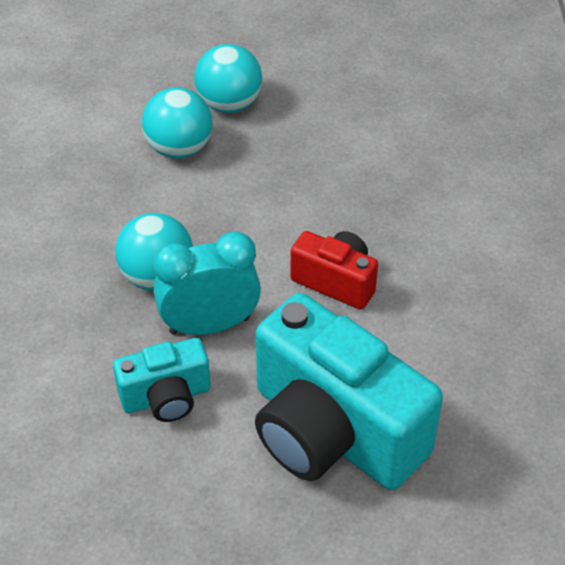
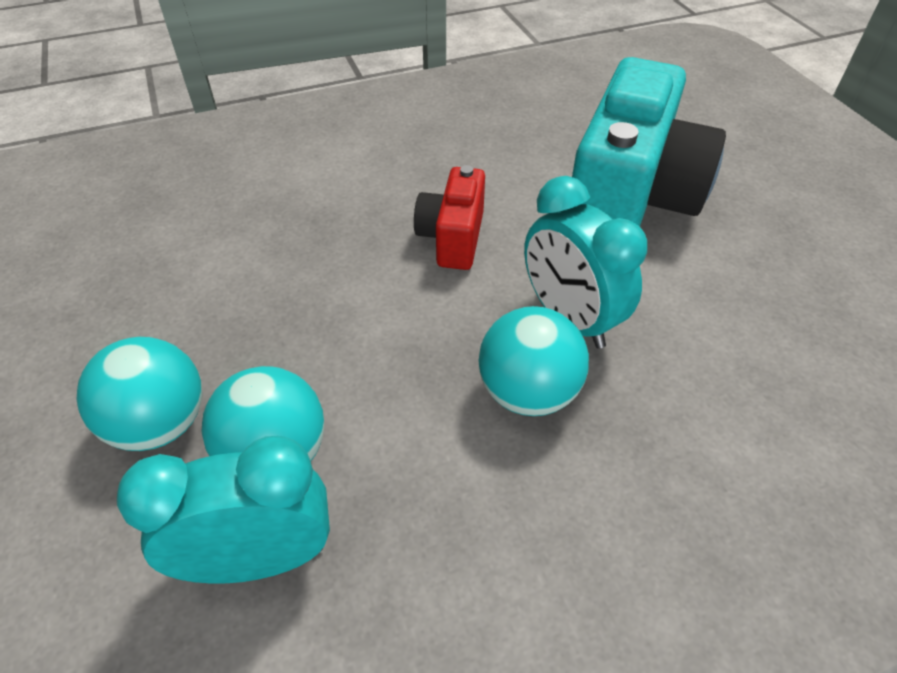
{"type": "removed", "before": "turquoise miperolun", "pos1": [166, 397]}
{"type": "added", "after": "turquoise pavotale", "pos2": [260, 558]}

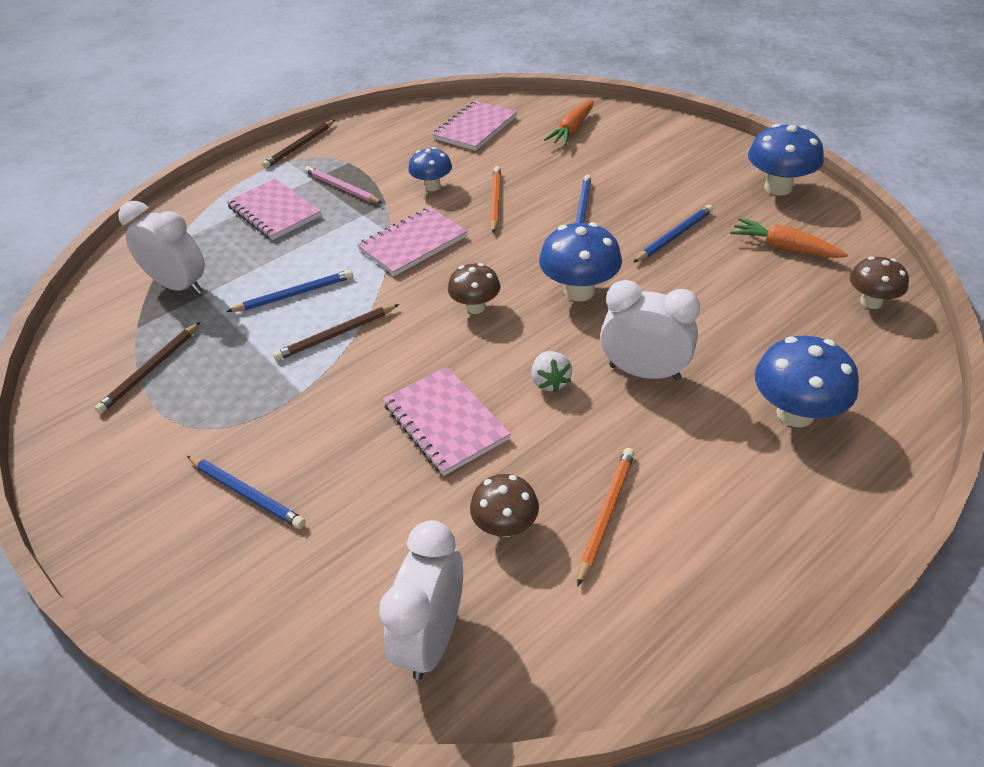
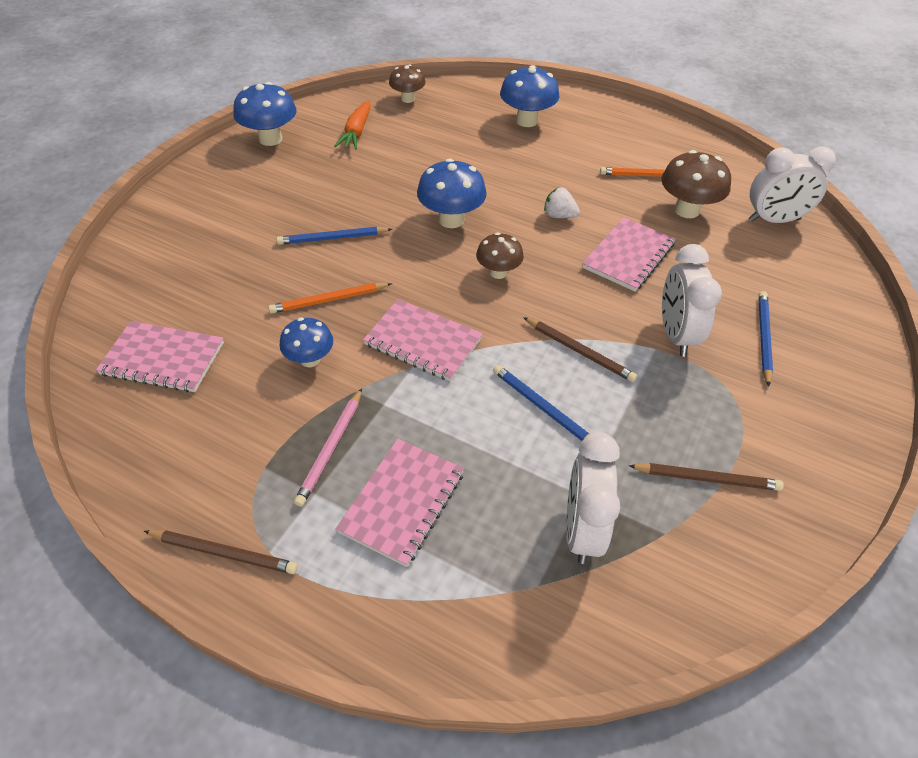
{"type": "removed", "before": "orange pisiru", "pos1": [572, 130]}
{"type": "removed", "before": "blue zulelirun", "pos1": [674, 236]}
{"type": "moved", "before": "white pavotale", "pos1": [644, 372], "pos2": [675, 335]}
{"type": "turned", "before": "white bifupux", "pos1": [550, 382], "pos2": [559, 216], "turn": -120}
{"type": "resized", "before": "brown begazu", "pos1": [505, 526], "pos2": [686, 210], "scale": 1.56}

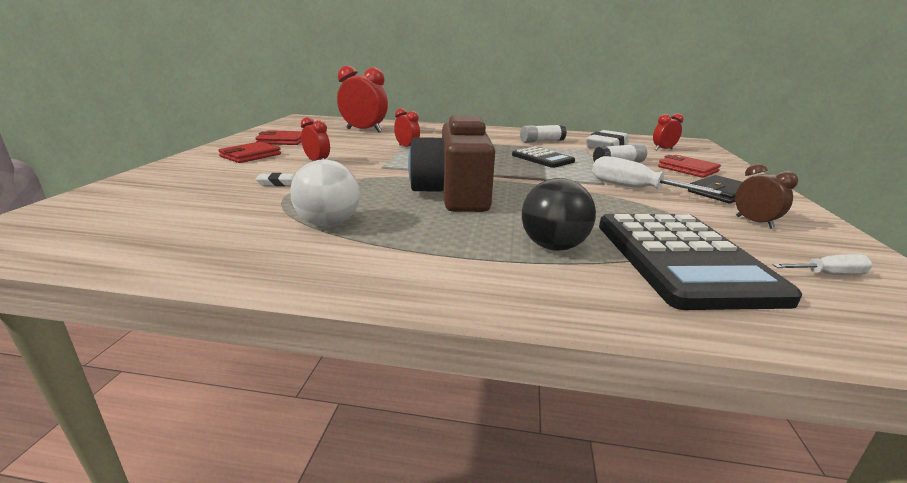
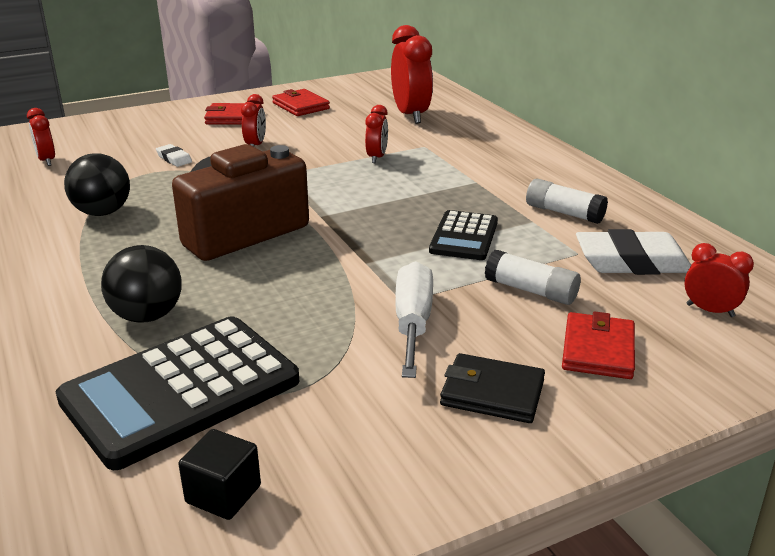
{"type": "removed", "before": "brown pavotale", "pos1": [754, 222]}
{"type": "added", "after": "red pavotale", "pos2": [47, 160]}
{"type": "replaced", "before": "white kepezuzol", "after": "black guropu", "pos1": [828, 275], "pos2": [223, 494]}
{"type": "recoloured", "before": "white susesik", "after": "black susesik", "pos1": [329, 224], "pos2": [102, 212]}

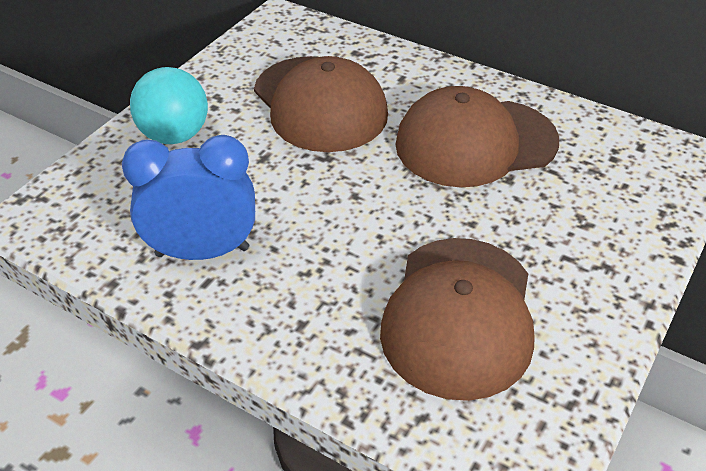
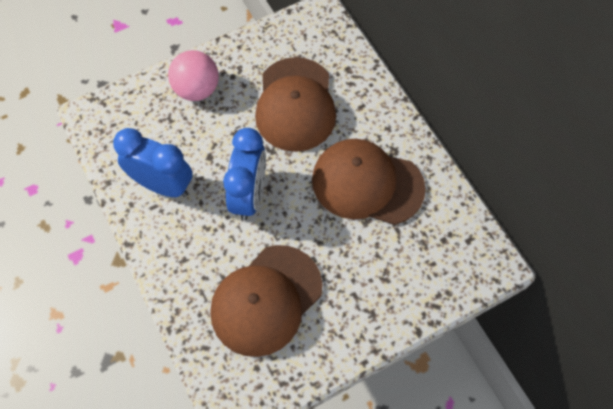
{"type": "added", "after": "blue pavotale", "pos2": [249, 195]}
{"type": "recoloured", "before": "turquoise susesik", "after": "pink susesik", "pos1": [174, 135], "pos2": [197, 89]}

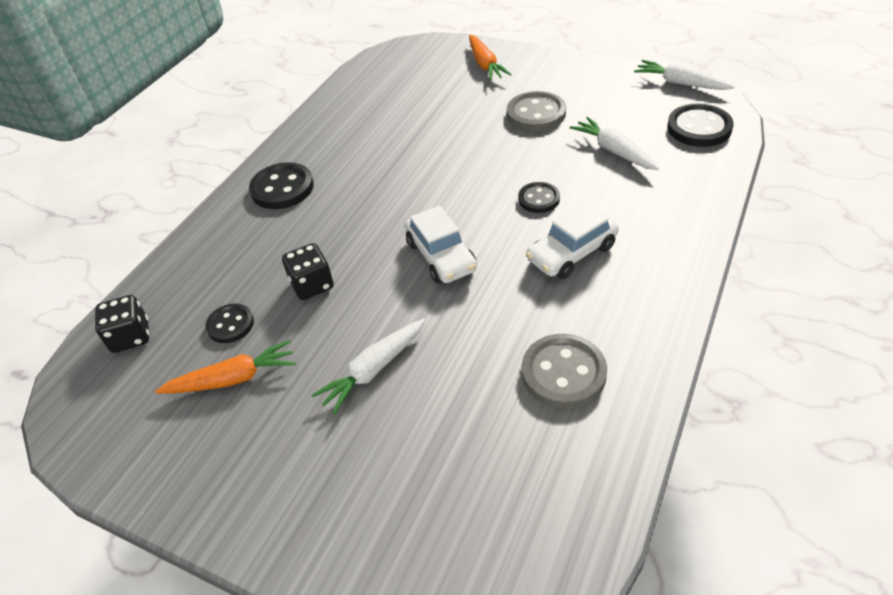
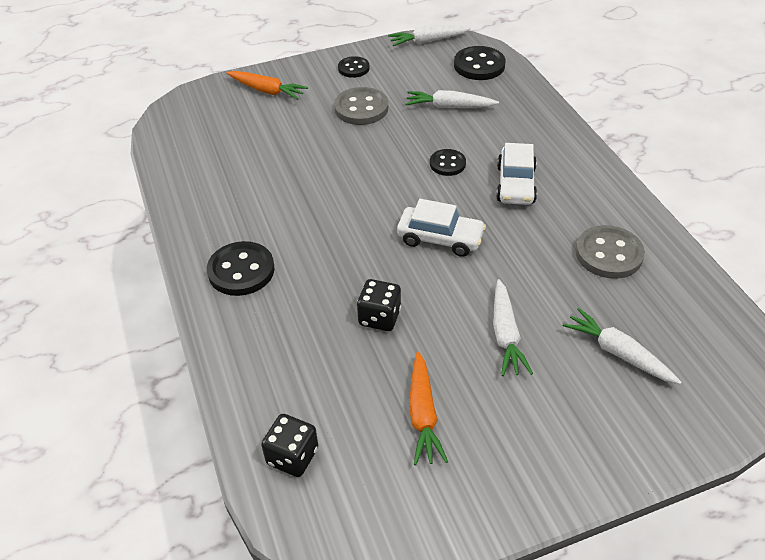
{"type": "added", "after": "white pisiru", "pos2": [618, 353]}
{"type": "moved", "before": "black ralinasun", "pos1": [230, 325], "pos2": [353, 68]}
{"type": "turned", "before": "orange pisiru", "pos1": [233, 379], "pos2": [423, 415], "turn": 150}

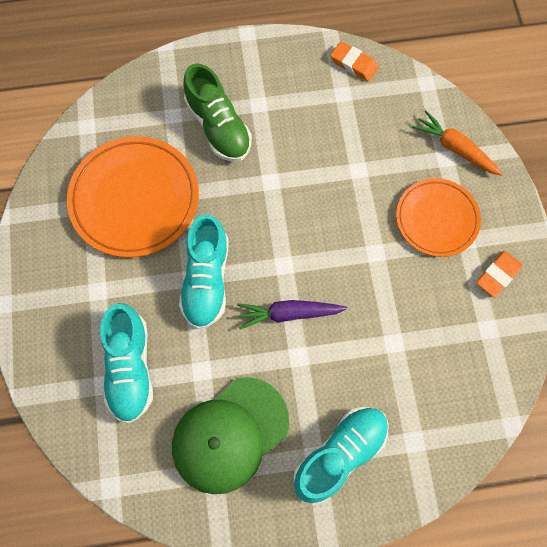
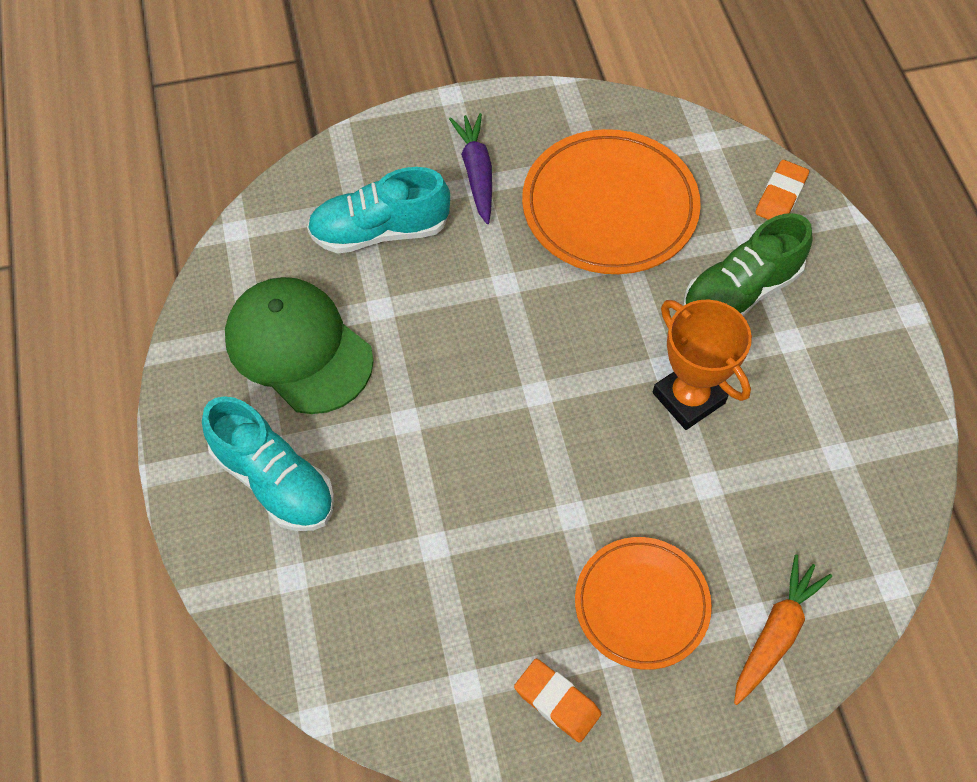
{"type": "removed", "before": "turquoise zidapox", "pos1": [206, 280]}
{"type": "added", "after": "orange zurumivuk", "pos2": [688, 398]}
{"type": "moved", "before": "purple pisiru", "pos1": [289, 313], "pos2": [476, 173]}
{"type": "moved", "before": "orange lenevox", "pos1": [354, 64], "pos2": [780, 196]}

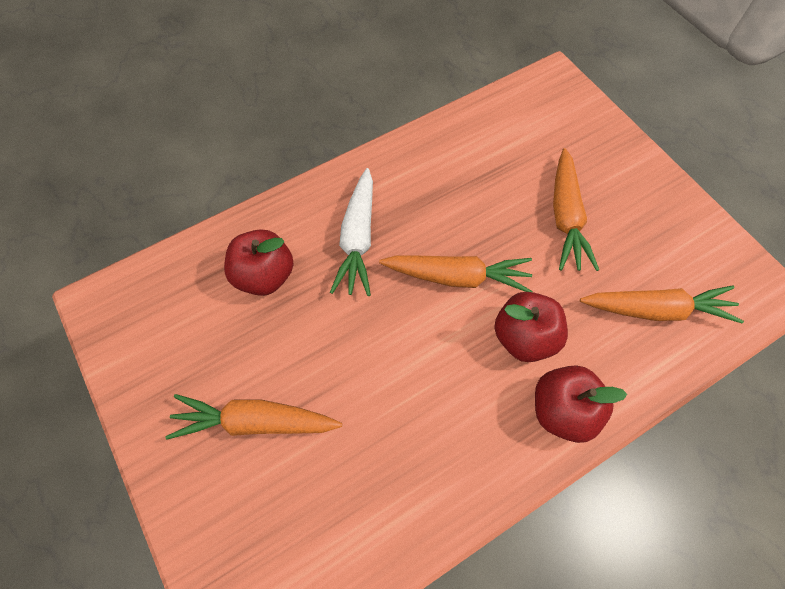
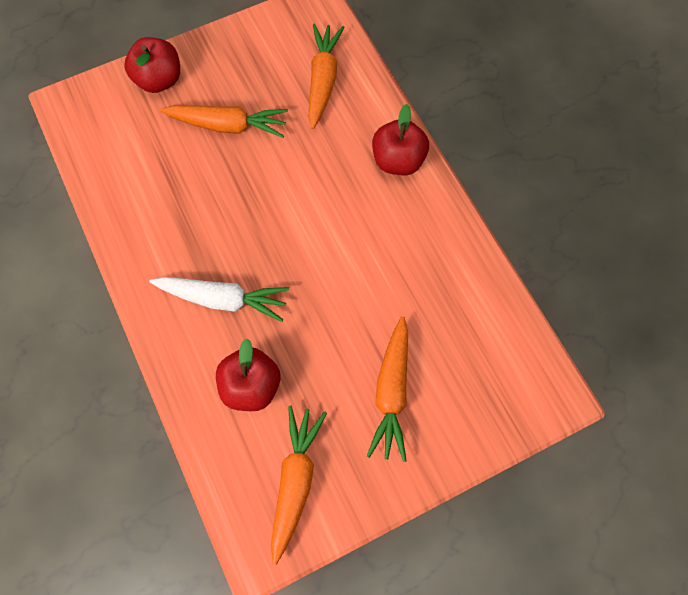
{"type": "moved", "before": "orange pisiru", "pos1": [457, 277], "pos2": [295, 481]}
{"type": "moved", "before": "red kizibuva", "pos1": [524, 337], "pos2": [159, 80]}

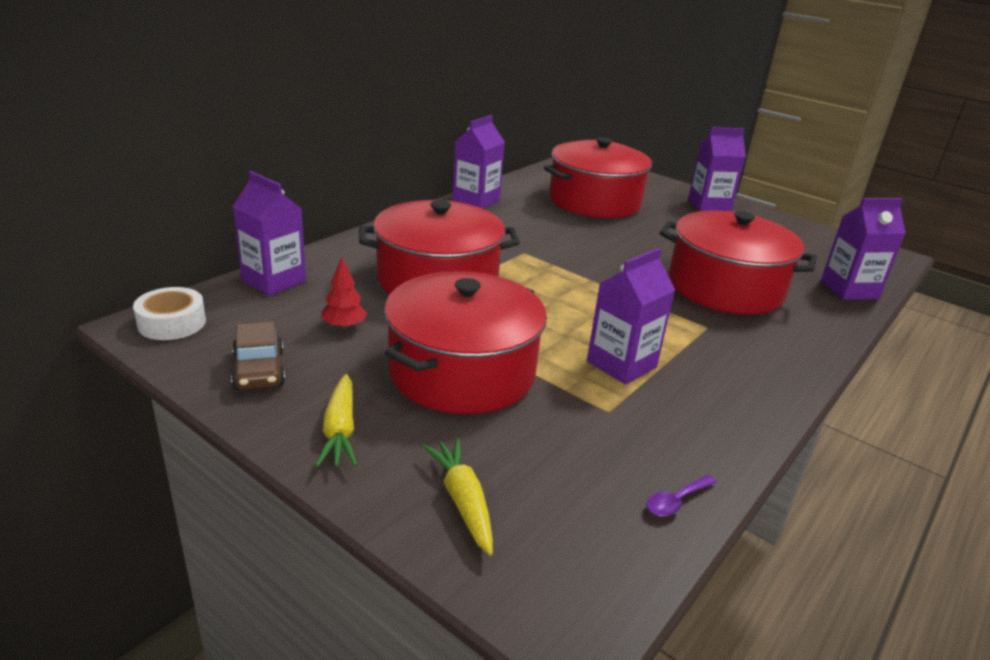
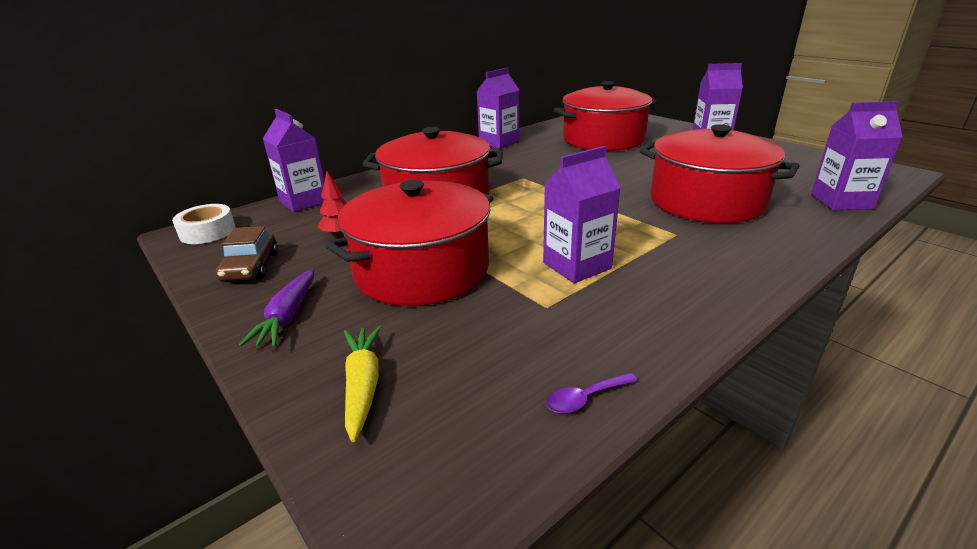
{"type": "recoloured", "before": "yellow pisiru", "after": "purple pisiru", "pos1": [340, 430], "pos2": [287, 316]}

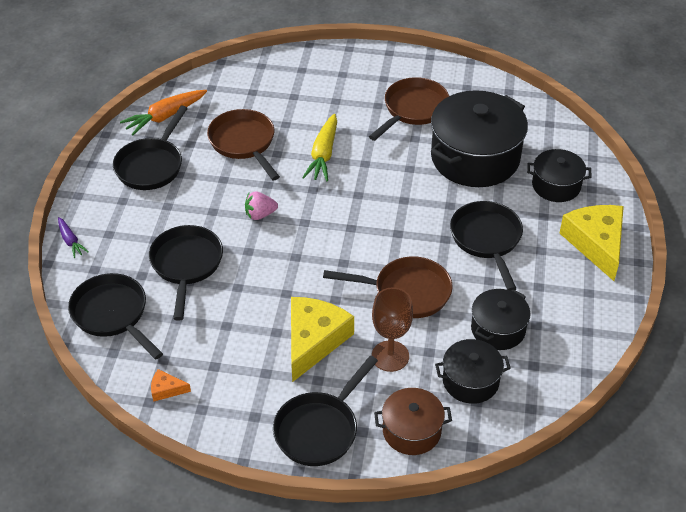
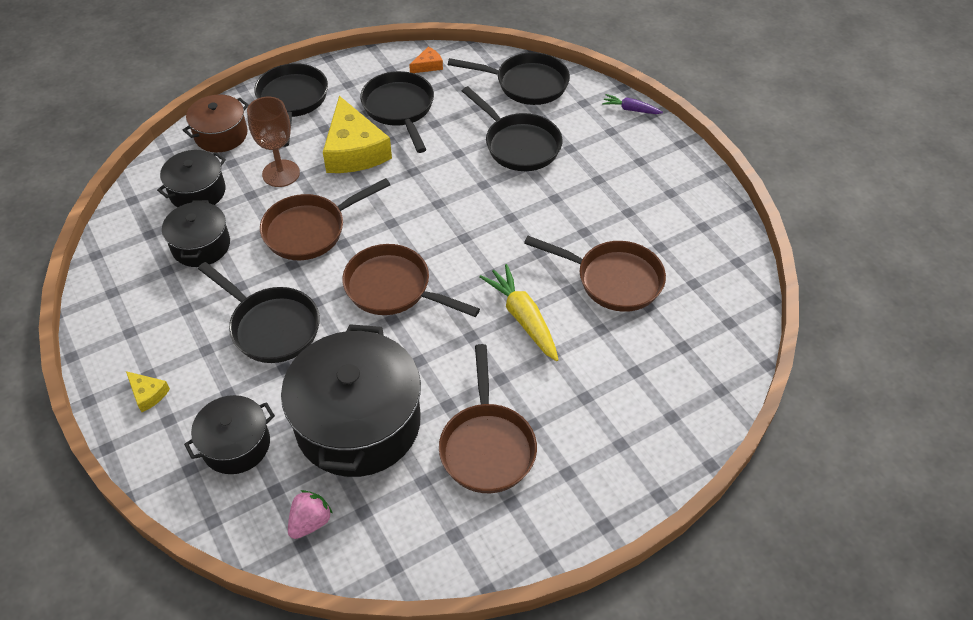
{"type": "removed", "before": "orange pisiru", "pos1": [165, 117]}
{"type": "added", "after": "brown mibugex", "pos2": [393, 288]}
{"type": "moved", "before": "black mibugex", "pos1": [151, 165], "pos2": [399, 109]}
{"type": "moved", "before": "pink bifupux", "pos1": [260, 214], "pos2": [310, 522]}
{"type": "resized", "before": "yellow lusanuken", "pos1": [596, 244], "pos2": [148, 394], "scale": 0.44}

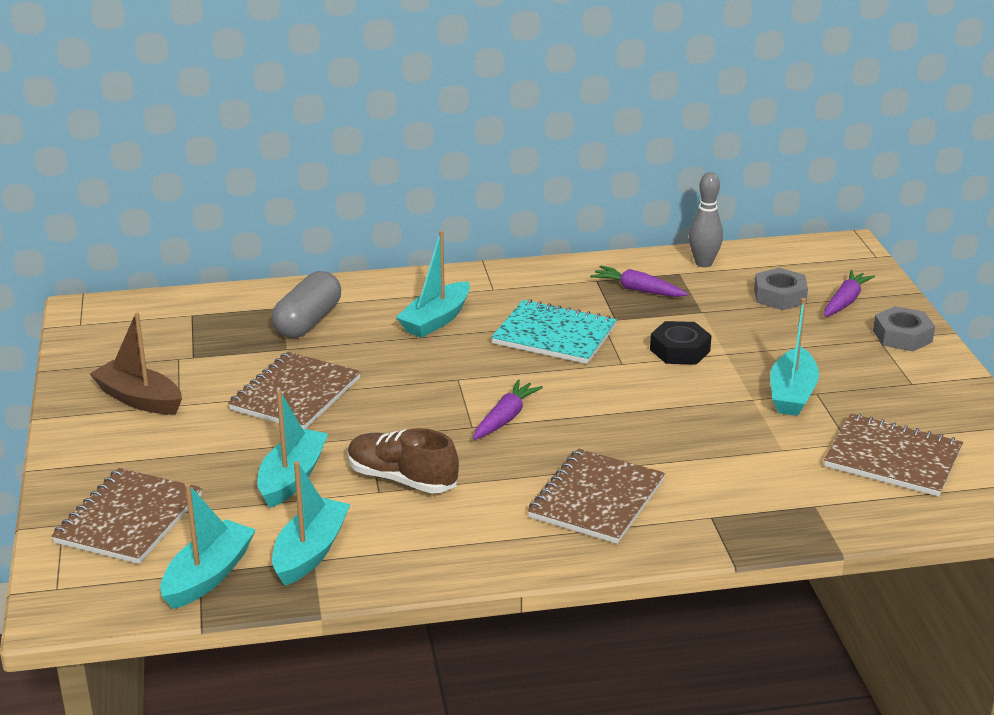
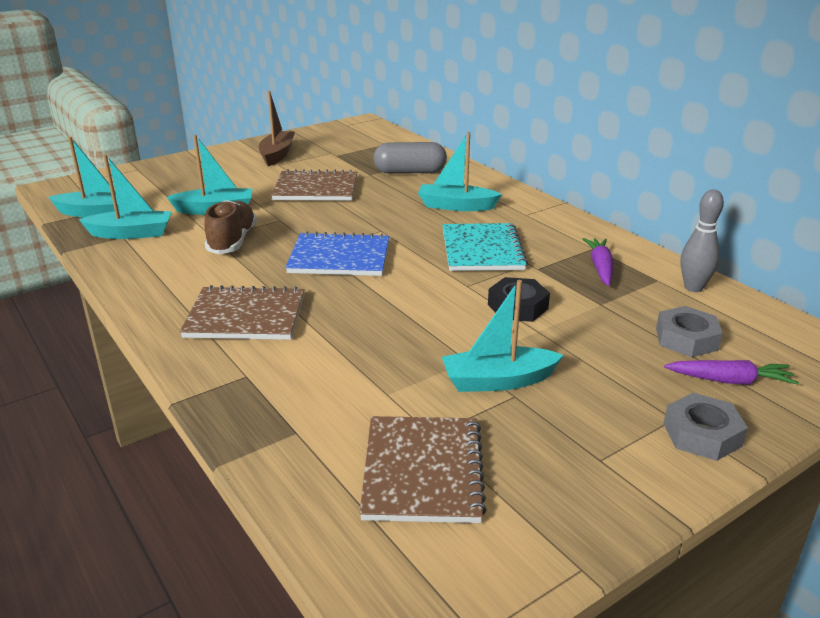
{"type": "removed", "before": "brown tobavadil", "pos1": [129, 519]}
{"type": "replaced", "before": "purple pisiru", "after": "blue tobavadil", "pos1": [505, 418], "pos2": [339, 257]}

